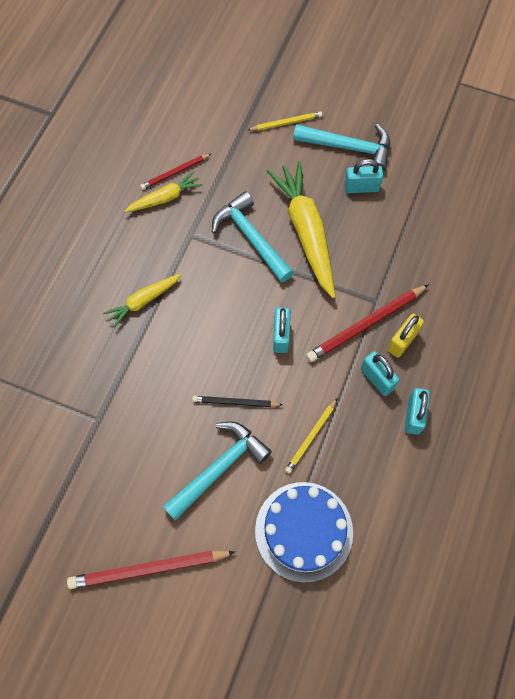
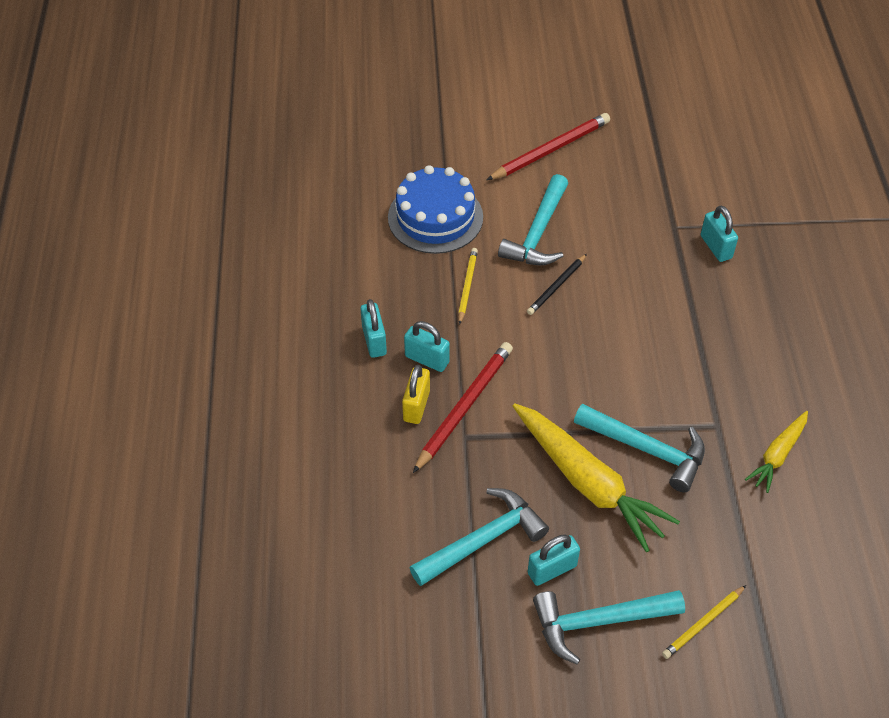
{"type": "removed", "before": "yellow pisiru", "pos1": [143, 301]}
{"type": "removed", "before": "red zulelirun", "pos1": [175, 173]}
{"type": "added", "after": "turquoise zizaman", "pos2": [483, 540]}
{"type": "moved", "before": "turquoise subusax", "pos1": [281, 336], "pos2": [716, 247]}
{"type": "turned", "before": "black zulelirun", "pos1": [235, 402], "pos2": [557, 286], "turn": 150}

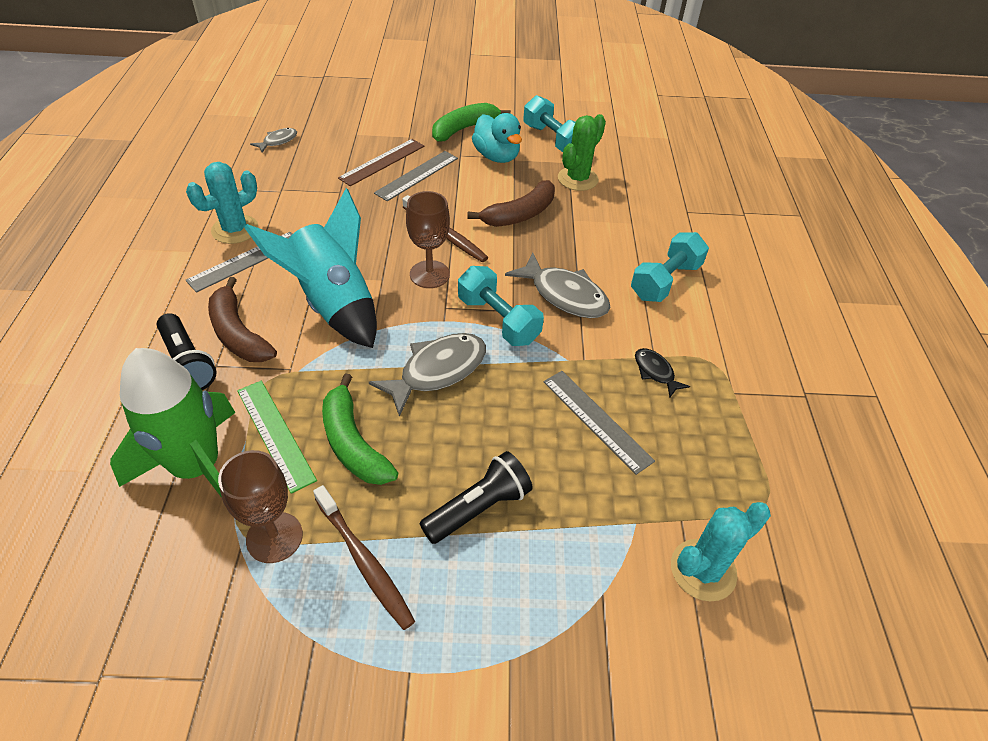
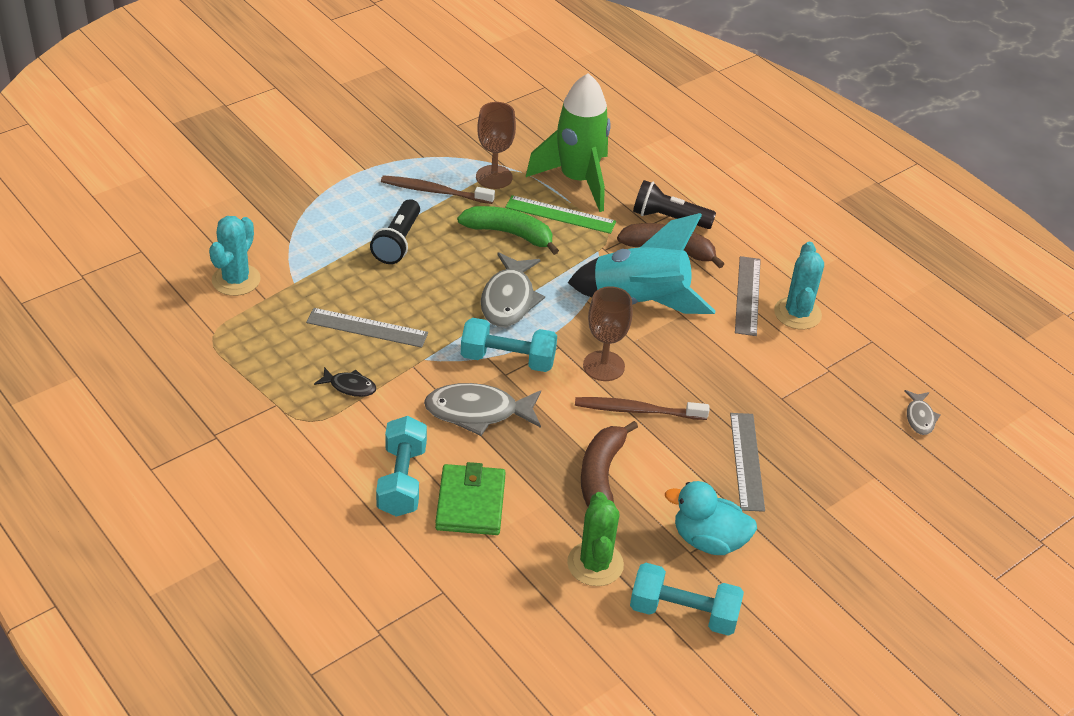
{"type": "removed", "before": "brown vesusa", "pos1": [382, 162]}
{"type": "removed", "before": "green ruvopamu", "pos1": [464, 129]}
{"type": "added", "after": "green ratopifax", "pos2": [470, 503]}

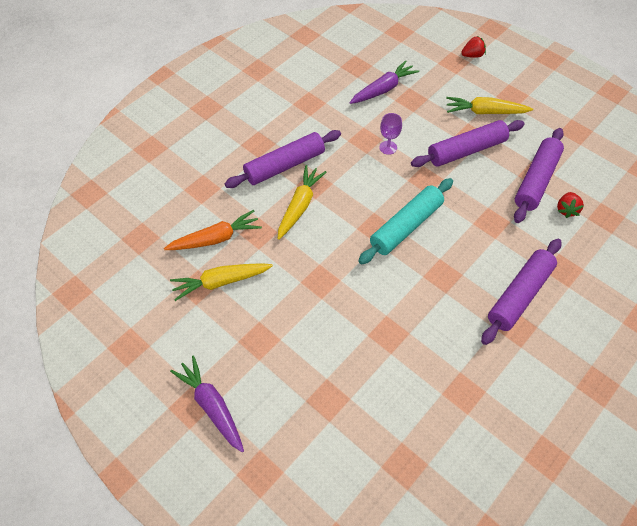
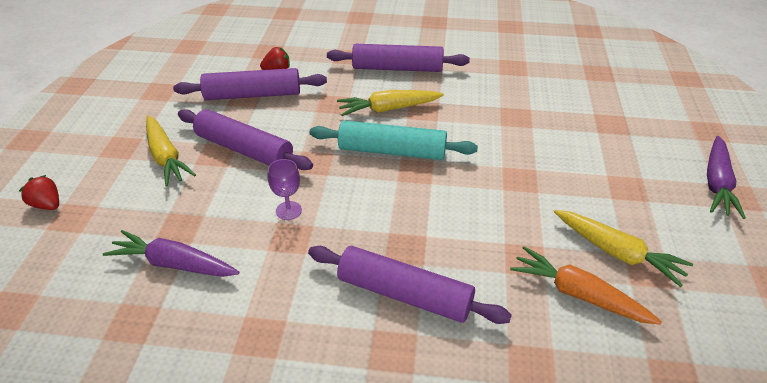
{"type": "moved", "before": "yellow pisiru", "pos1": [300, 206], "pos2": [388, 109]}

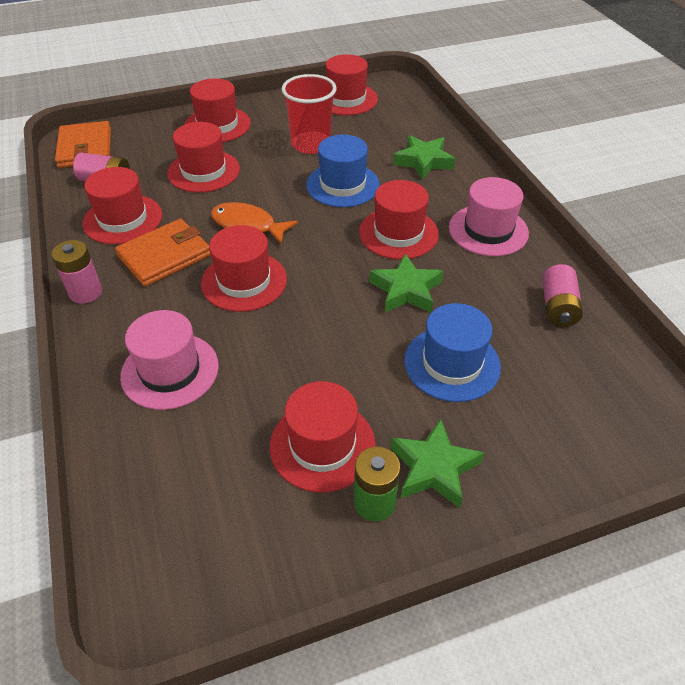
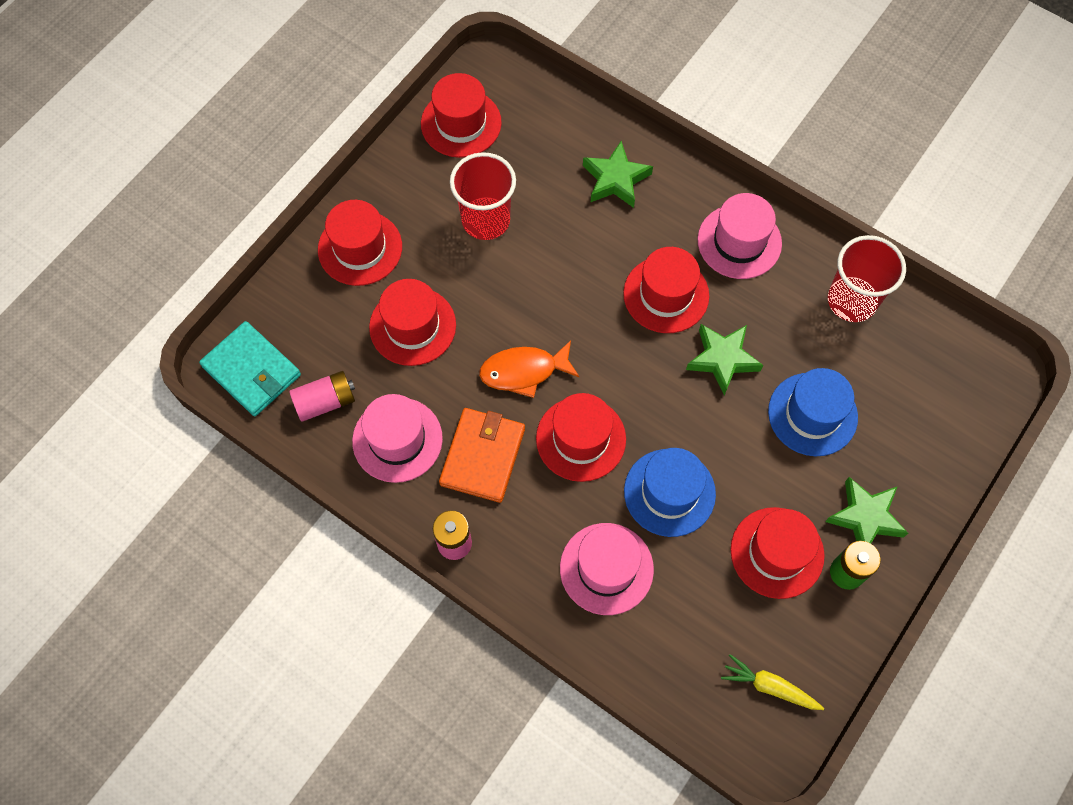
{"type": "added", "after": "yellow pisiru", "pos2": [770, 686]}
{"type": "moved", "before": "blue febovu", "pos1": [342, 185], "pos2": [669, 492]}
{"type": "replaced", "before": "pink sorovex", "after": "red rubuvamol", "pos1": [557, 307], "pos2": [851, 301]}
{"type": "recoloured", "before": "orange ratopifax", "after": "turquoise ratopifax", "pos1": [85, 148], "pos2": [251, 371]}
{"type": "recoloured", "before": "red febovu", "after": "pink febovu", "pos1": [123, 219], "pos2": [397, 440]}

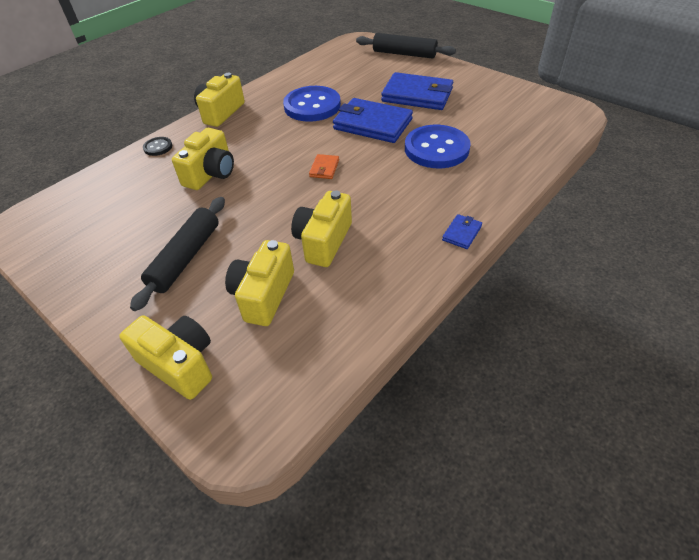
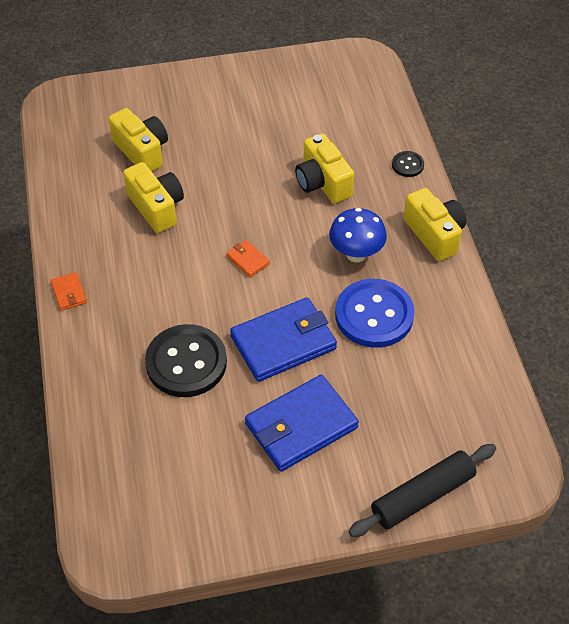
{"type": "removed", "before": "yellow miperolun", "pos1": [180, 364]}
{"type": "removed", "before": "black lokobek", "pos1": [186, 257]}
{"type": "added", "after": "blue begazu", "pos2": [356, 254]}
{"type": "recoloured", "before": "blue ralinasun", "after": "black ralinasun", "pos1": [436, 149], "pos2": [186, 362]}
{"type": "recoloured", "before": "blue ratopifax", "after": "orange ratopifax", "pos1": [461, 233], "pos2": [69, 293]}

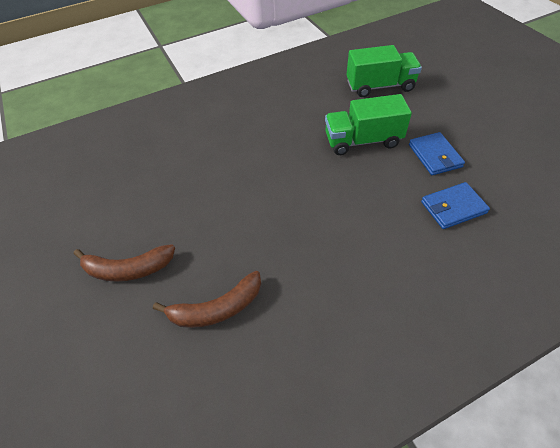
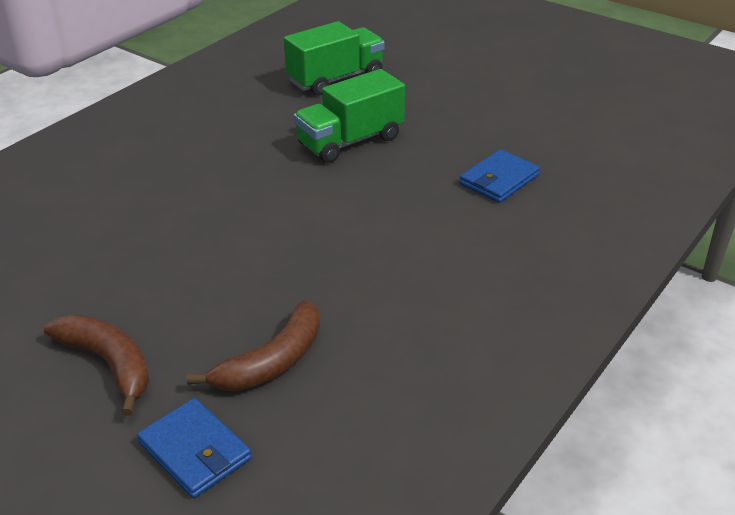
{"type": "moved", "before": "blue ratopifax", "pos1": [435, 156], "pos2": [195, 451]}
{"type": "turned", "before": "brown ruvopamu", "pos1": [128, 269], "pos2": [109, 364], "turn": -105}

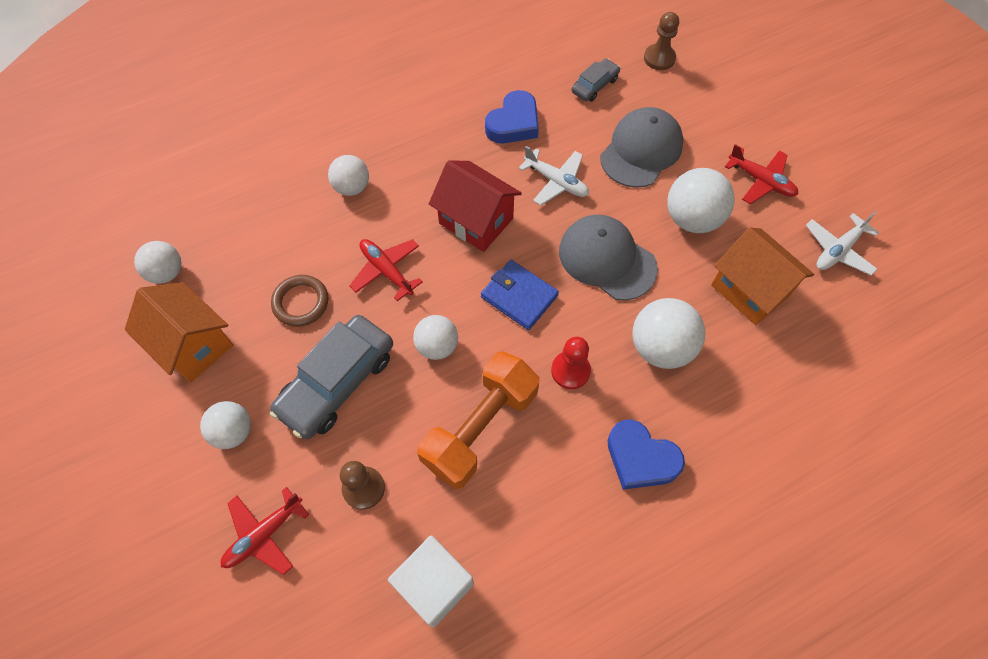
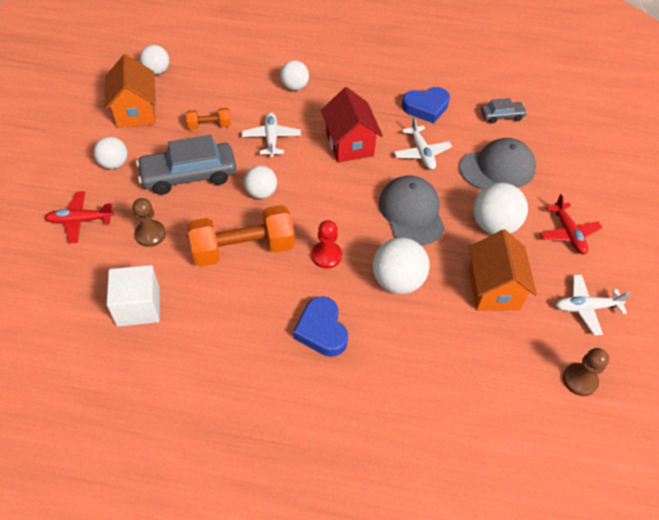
{"type": "removed", "before": "blue ratopifax", "pos1": [519, 296]}
{"type": "moved", "before": "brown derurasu", "pos1": [659, 58], "pos2": [580, 380]}
{"type": "replaced", "before": "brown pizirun", "after": "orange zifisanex", "pos1": [301, 302], "pos2": [209, 125]}
{"type": "recoloured", "before": "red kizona", "after": "white kizona", "pos1": [386, 271], "pos2": [271, 138]}

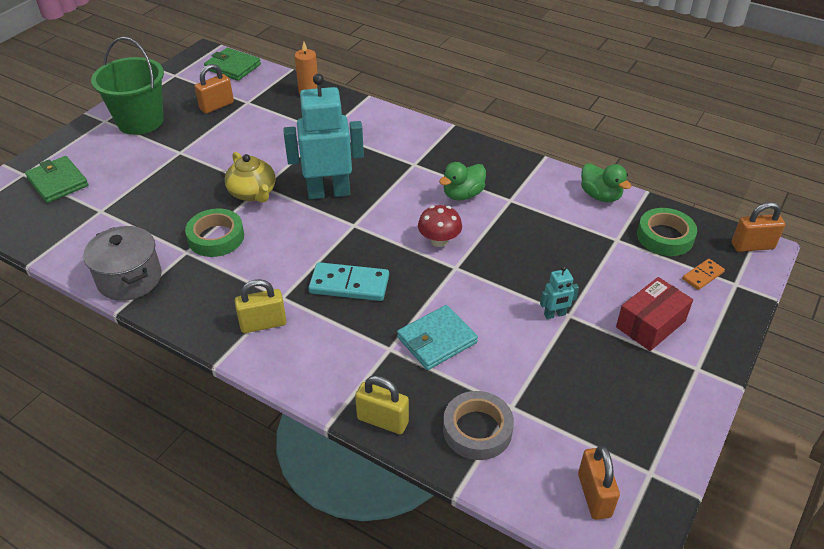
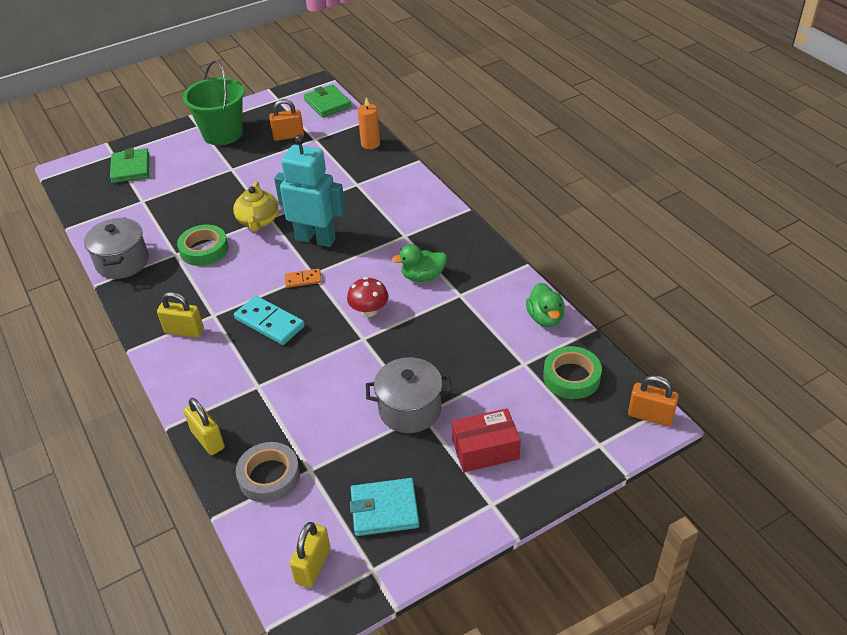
{"type": "moved", "before": "turquoise ratopifax", "pos1": [437, 340], "pos2": [384, 509]}
{"type": "moved", "before": "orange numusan", "pos1": [702, 275], "pos2": [303, 279]}
{"type": "replaced", "before": "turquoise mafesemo", "after": "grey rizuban", "pos1": [555, 315], "pos2": [410, 409]}
{"type": "recoloured", "before": "orange subusax", "after": "yellow subusax", "pos1": [594, 495], "pos2": [313, 566]}

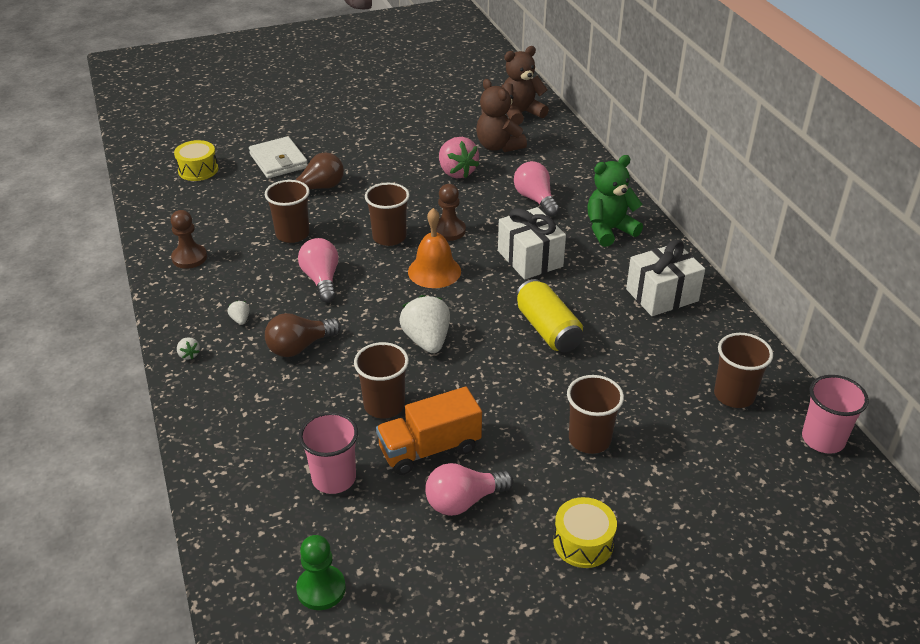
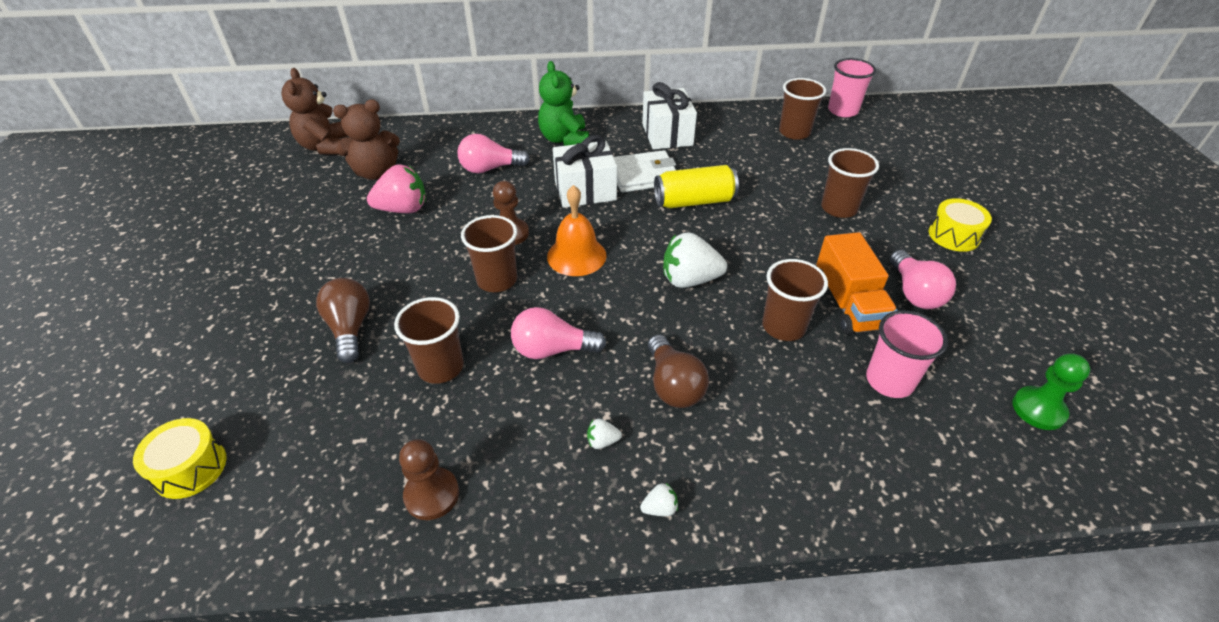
{"type": "moved", "before": "white ratopifax", "pos1": [278, 161], "pos2": [643, 175]}

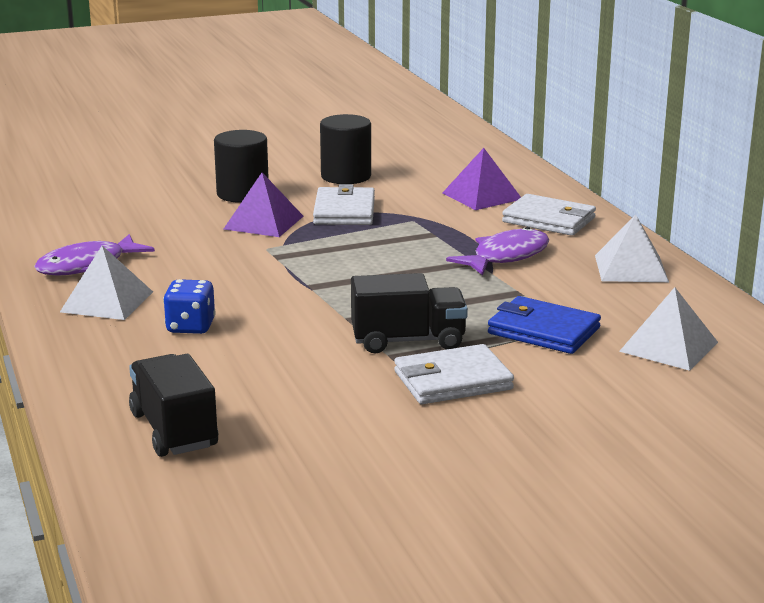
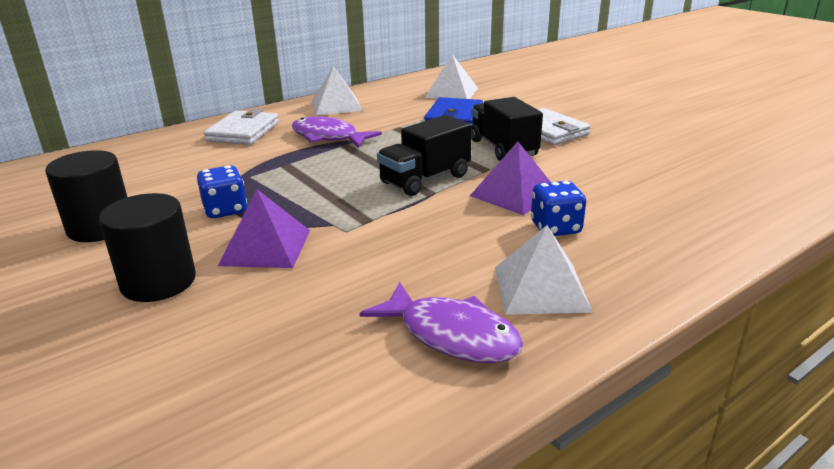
{"type": "moved", "before": "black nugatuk", "pos1": [174, 430], "pos2": [425, 179]}
{"type": "moved", "before": "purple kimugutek", "pos1": [482, 196], "pos2": [514, 194]}
{"type": "replaced", "before": "white ratopifax", "after": "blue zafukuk", "pos1": [344, 211], "pos2": [225, 210]}

